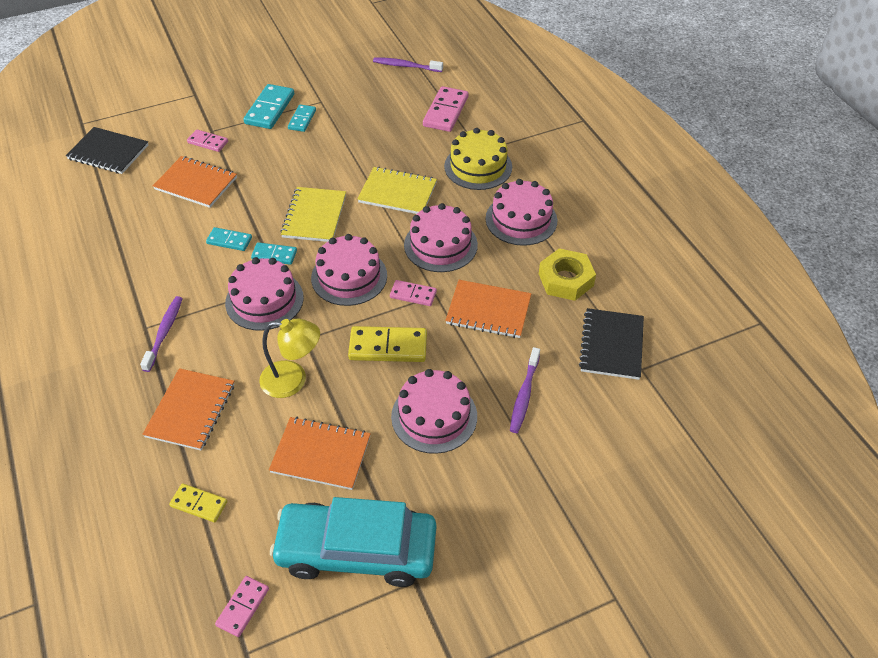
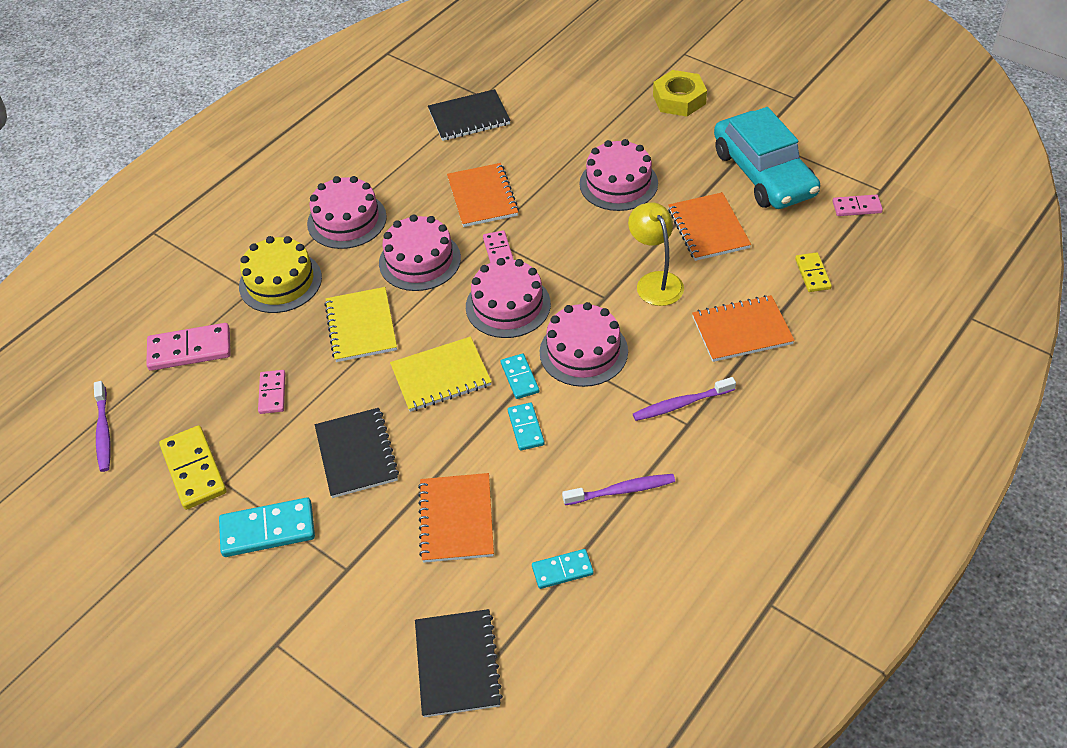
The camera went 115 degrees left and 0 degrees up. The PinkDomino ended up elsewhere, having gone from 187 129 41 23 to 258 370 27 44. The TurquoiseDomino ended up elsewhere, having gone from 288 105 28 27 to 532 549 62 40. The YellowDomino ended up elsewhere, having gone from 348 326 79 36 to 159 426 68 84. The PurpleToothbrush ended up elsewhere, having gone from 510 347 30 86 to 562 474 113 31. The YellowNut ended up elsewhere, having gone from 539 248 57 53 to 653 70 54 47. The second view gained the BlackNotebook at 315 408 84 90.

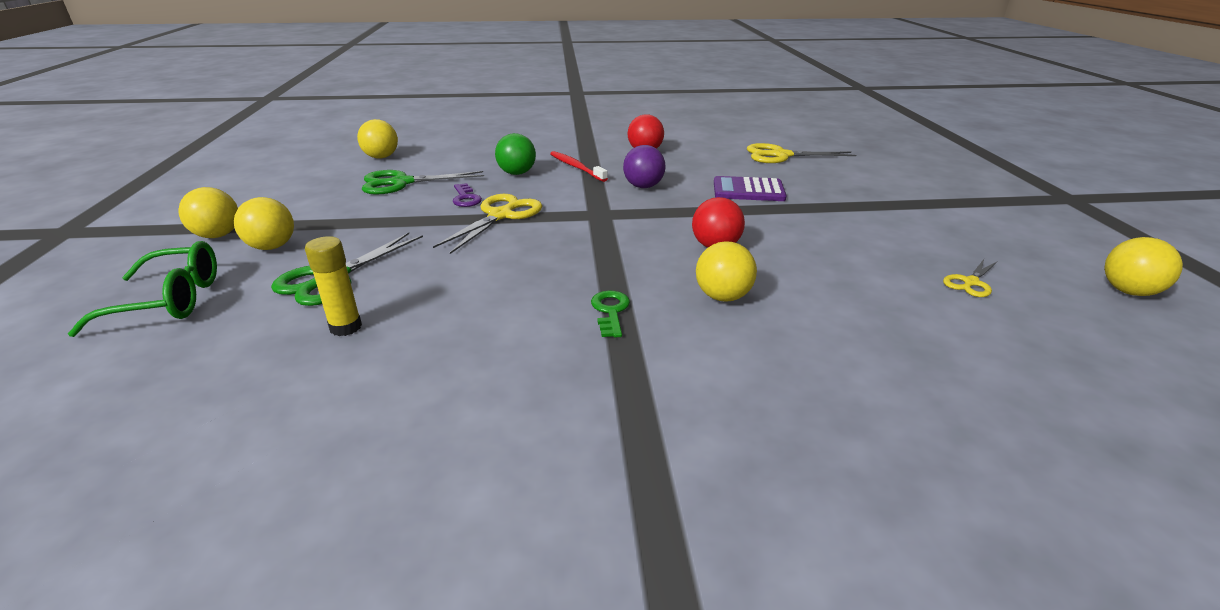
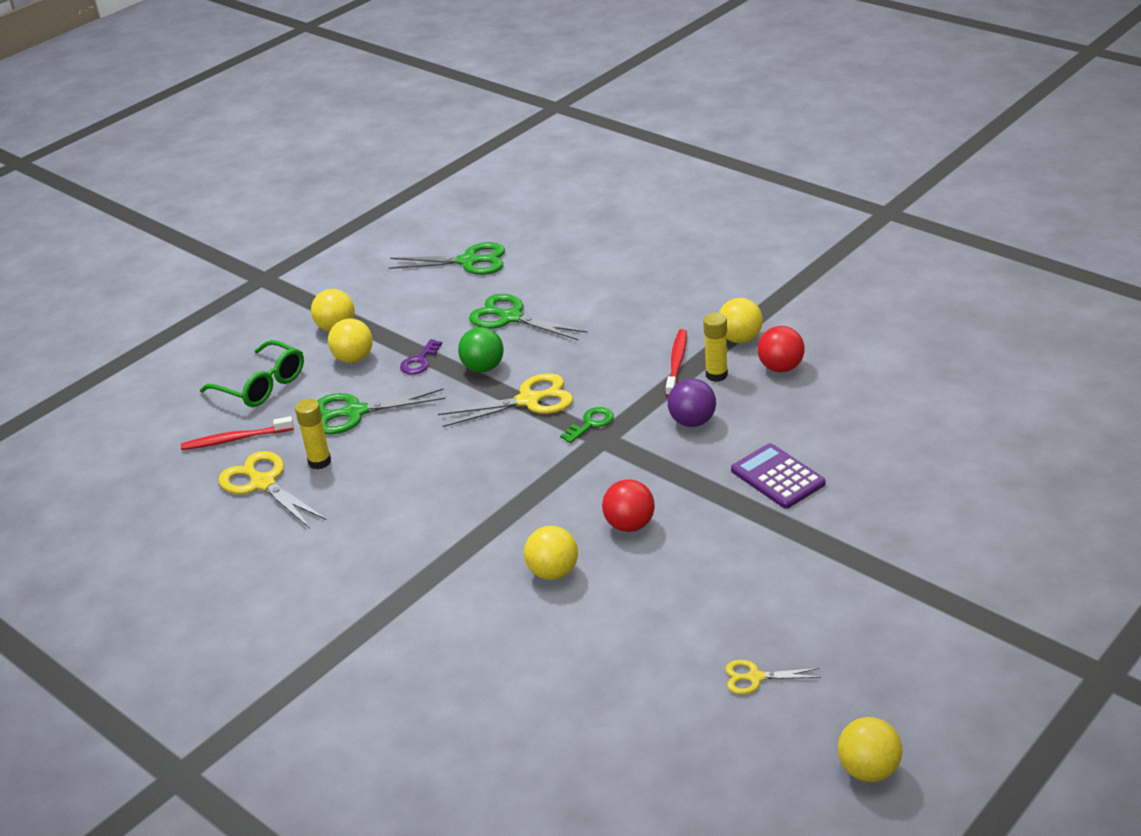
The camera went 50 degrees right and 5 degrees up. The YellowBall ended up elsewhere, having gone from 357 119 41 40 to 719 298 44 45. The PurpleKey ended up elsewhere, having gone from 453 183 29 24 to 400 339 42 36. The GreenBall ended up elsewhere, having gone from 495 133 41 42 to 458 327 46 45. The GreenKey ended up elsewhere, having gone from 591 291 39 46 to 560 407 54 36. The YellowScissors ended up elsewhere, having gone from 747 143 109 20 to 218 451 109 77. The second view gained the RedToothbrush at 181 416 113 34. The second view gained the GreenScissors at 389 242 116 33. The second view gained the YellowGlueStick at 703 313 25 69.

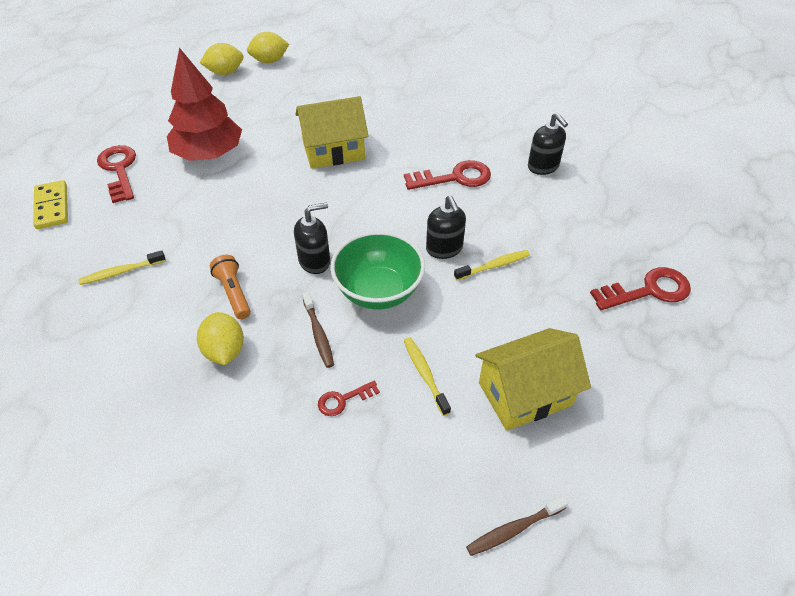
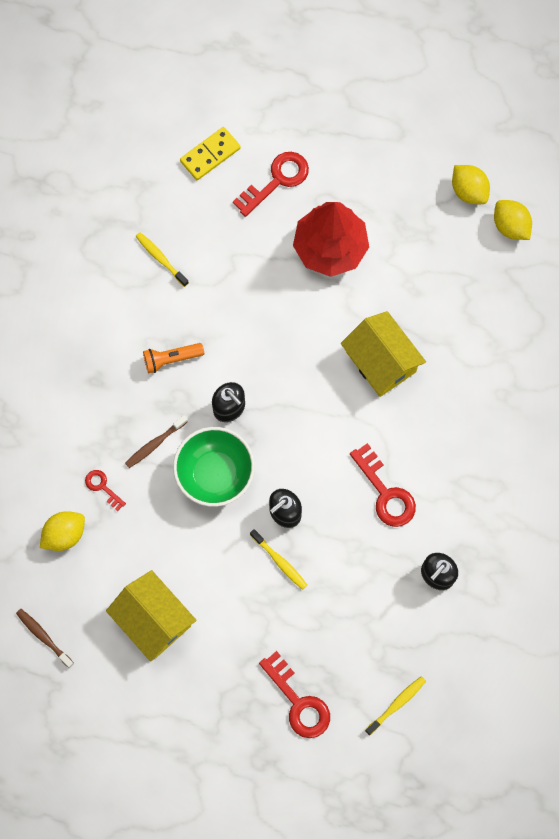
The camera went 70 degrees right and 25 degrees up. The YellowLemon ended up elsewhere, having gone from 197 312 47 53 to 40 511 45 40. The OrangeFlashlight at 210 255 41 64 ended up facing another way, 150 degrees counterclockwise from before. The YellowToothbrush ended up elsewhere, having gone from 404 337 47 79 to 365 676 61 59.

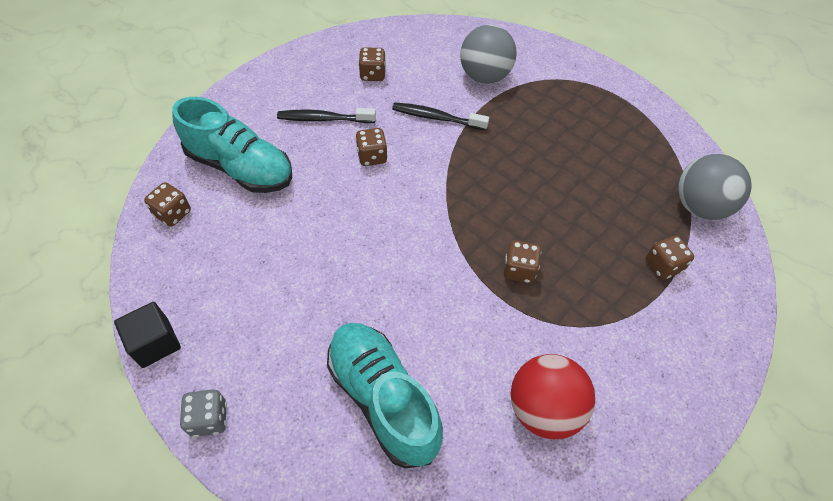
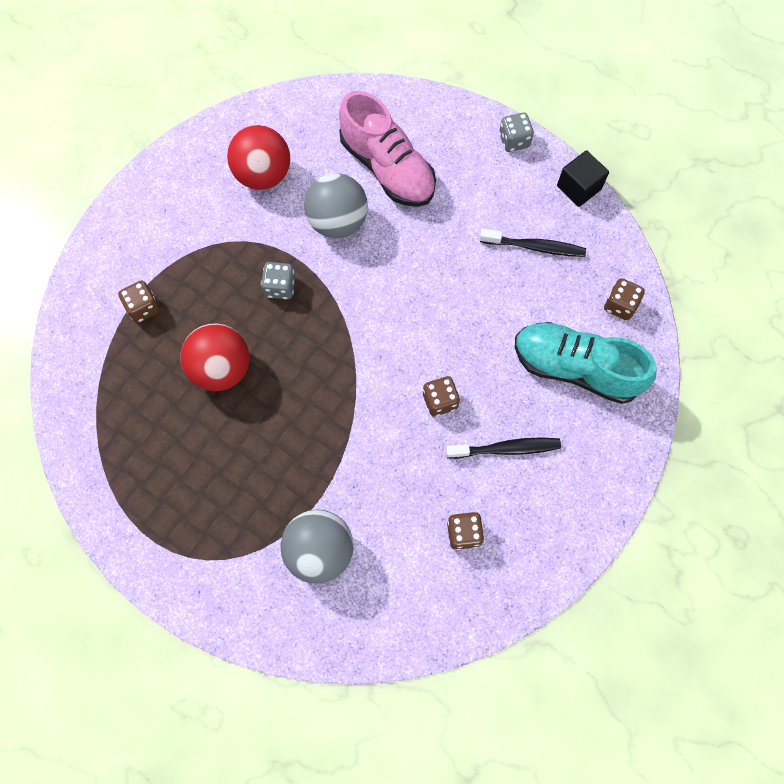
The camera went 175 degrees right and 15 degrees up. What was the TurquoiseShoe at 327 323 116 146 turned into the PinkShoe at 339 91 97 116. The BlackToothbrush ended up elsewhere, having gone from 392 102 97 29 to 480 229 106 28. What was the BrownDice at 503 240 38 43 turned into the GreyDice at 261 262 34 37. The GreyBall ended up elsewhere, having gone from 678 154 74 66 to 304 173 64 65. The second view gained the RedBall at 180 324 70 67.

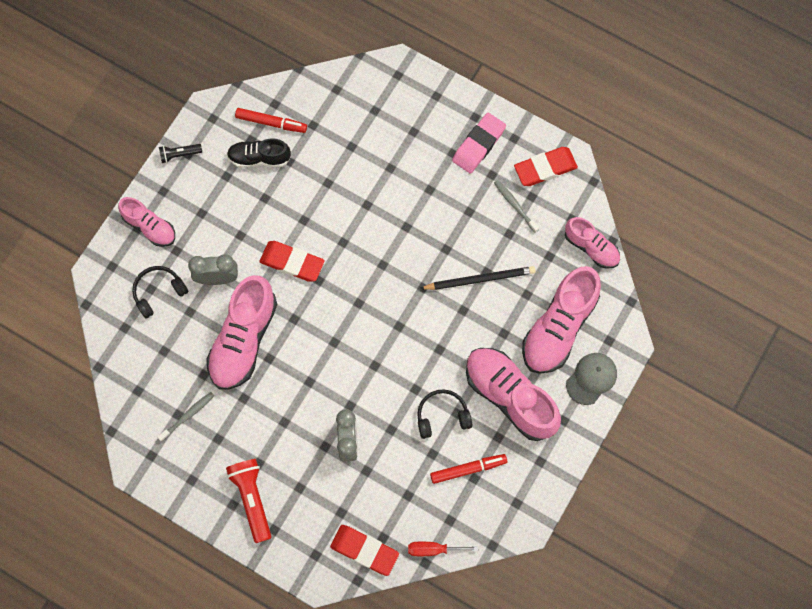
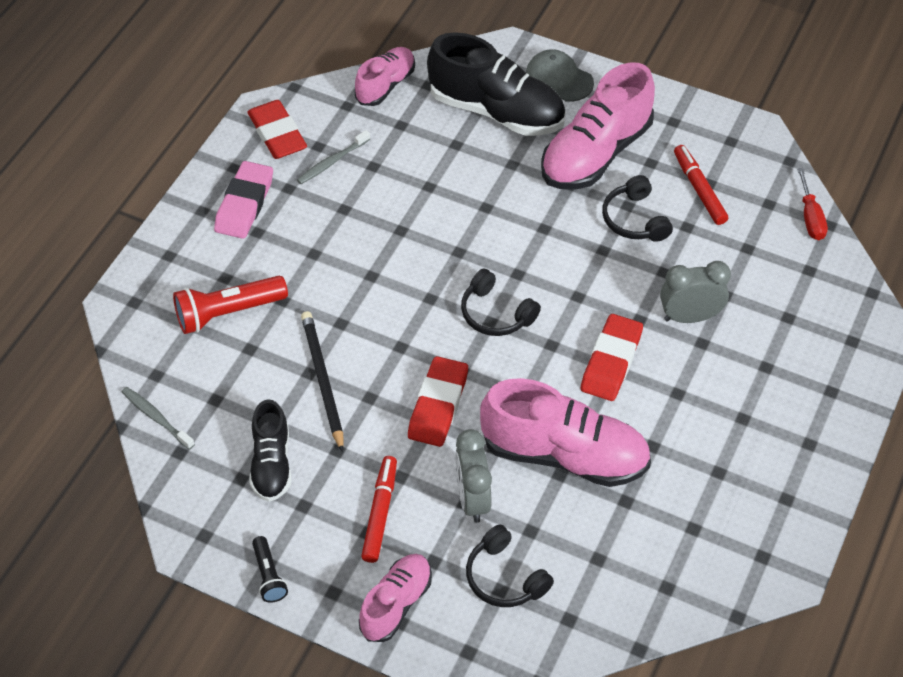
The camera went 95 degrees left and 20 degrees down. The GreyToothbrush ended up elsewhere, having gone from 157 392 57 50 to 122 387 73 63. The RedFlashlight ended up elsewhere, having gone from 226 459 45 84 to 173 276 115 58. The RedMarker ended up elsewhere, having gone from 235 108 72 25 to 361 456 36 107. The RedEraser ended up elsewhere, having gone from 330 525 69 51 to 581 314 62 87. The BlackPencil ended up elsewhere, having gone from 419 266 117 24 to 301 311 43 141. The PinkEraser at 452 113 54 60 ended up facing another way, 75 degrees clockwise from before. What was the PinkShoe at 522 266 79 108 turned into the BlackShoe at 427 32 139 104. The second view gained the BlackHeadphones at 461 268 80 68.

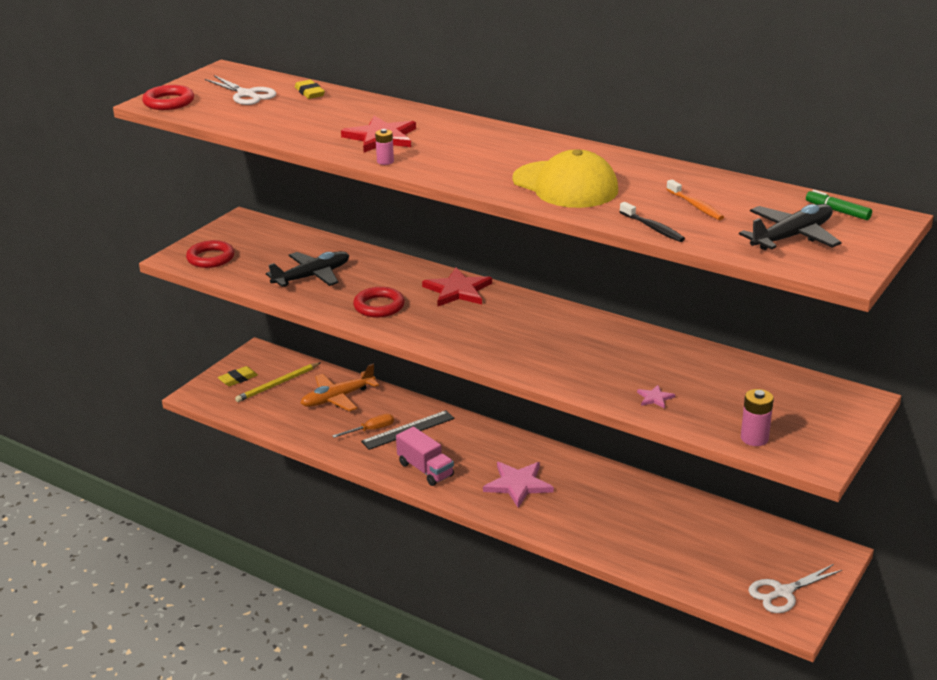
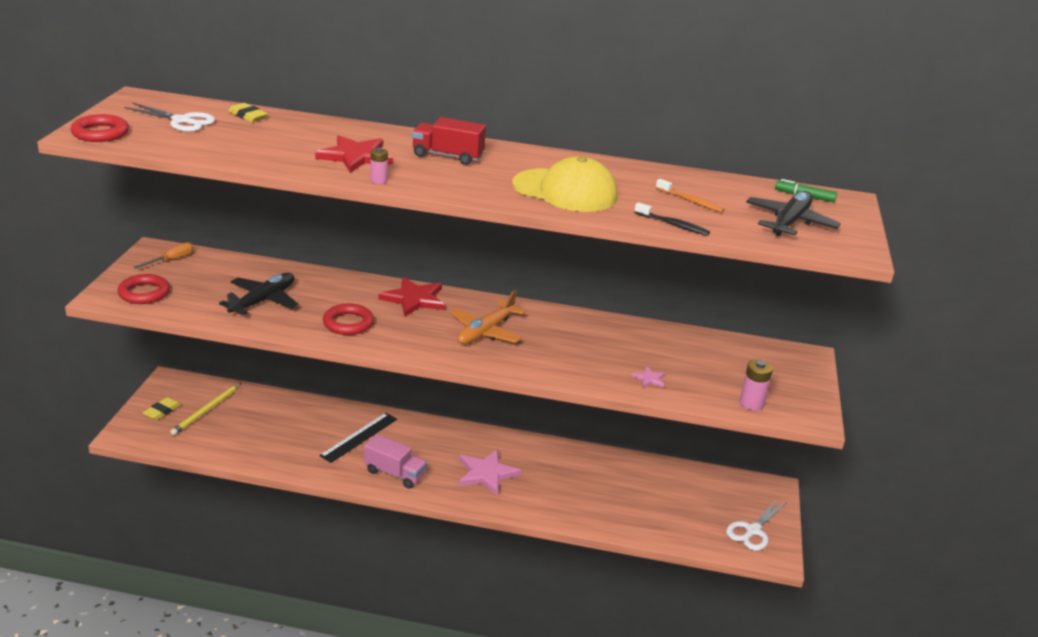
The camera went 25 degrees left and 0 degrees up. The OrangePlane ended up elsewhere, having gone from 301 364 78 47 to 450 290 76 54. The OrangeScrewdriver ended up elsewhere, having gone from 332 414 62 24 to 134 242 60 27. The second view gained the RedTruck at 412 117 74 48.

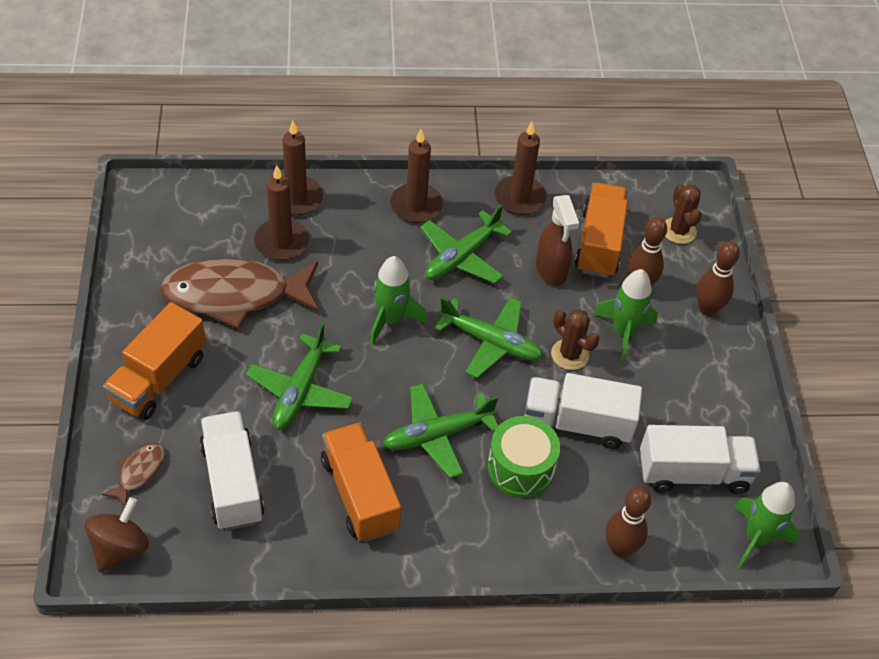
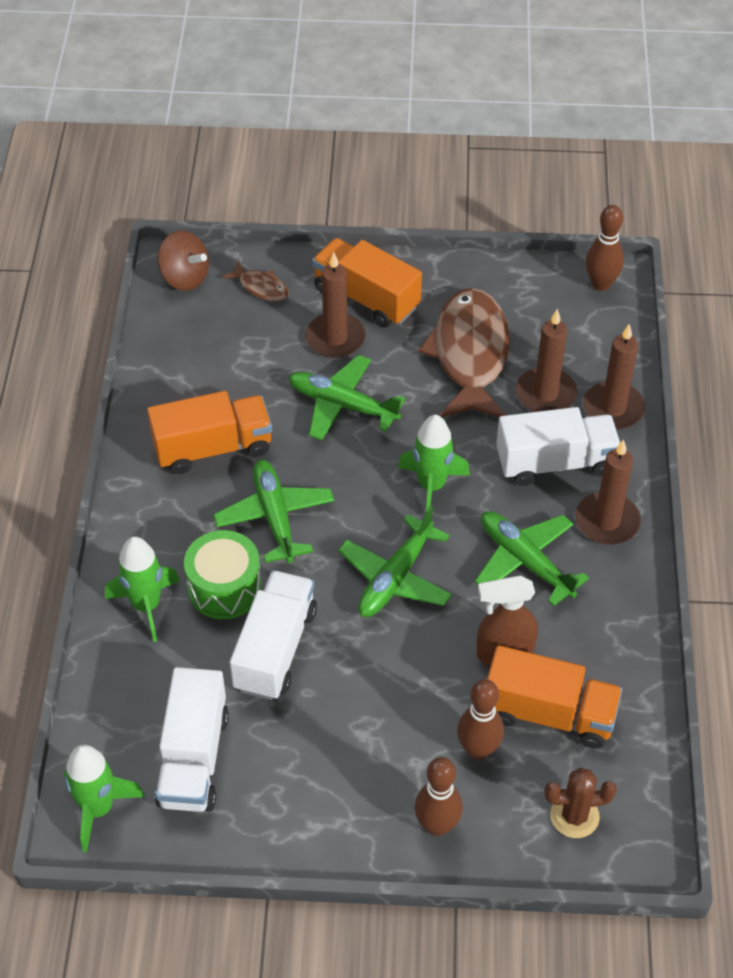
The camera went 100 degrees right and 0 degrees up. The WhiteTruck ended up elsewhere, having gone from 199 411 66 119 to 496 407 124 79. The BrownCandle ended up elsewhere, having gone from 494 122 53 93 to 306 252 59 106. The second view lost the BrownCactus at 551 309 48 61. The GreenRocket ended up elsewhere, having gone from 593 269 65 93 to 105 537 75 105. The BrownBowlingPin ended up elsewhere, having gone from 606 487 45 71 to 586 205 38 86.

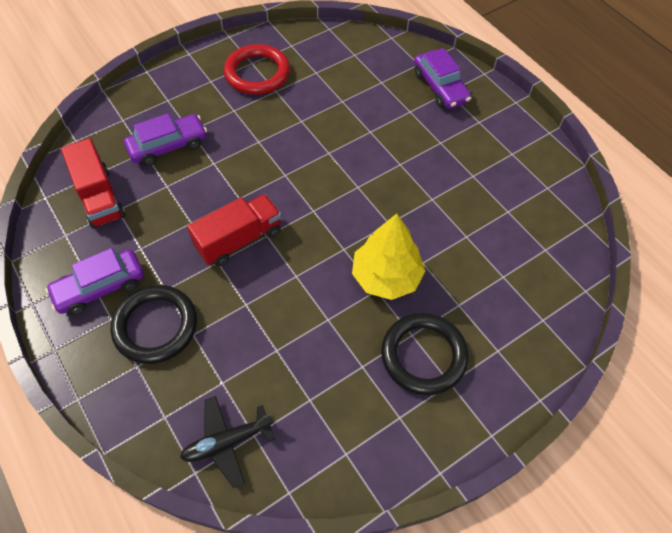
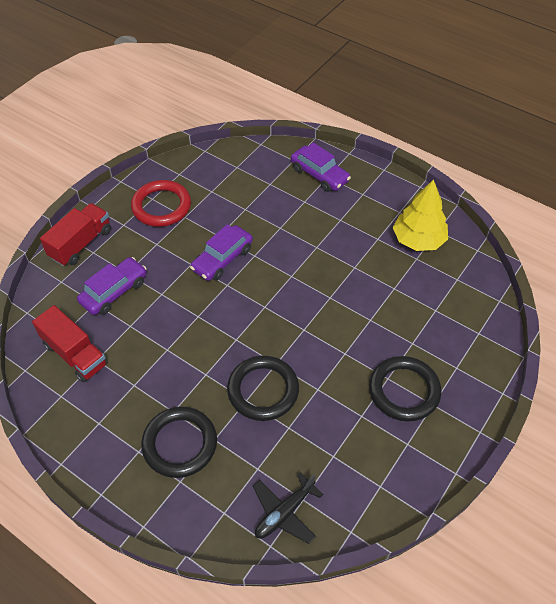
The camera went 20 degrees left and 5 degrees down. The PurpleCar ended up elsewhere, having gone from 45 248 99 67 to 190 224 63 57. The RedTruck ended up elsewhere, having gone from 187 194 94 72 to 40 203 71 63. The YellowTree ended up elsewhere, having gone from 352 214 73 86 to 393 179 55 72. The second view gained the BlackRing at 227 356 72 65.

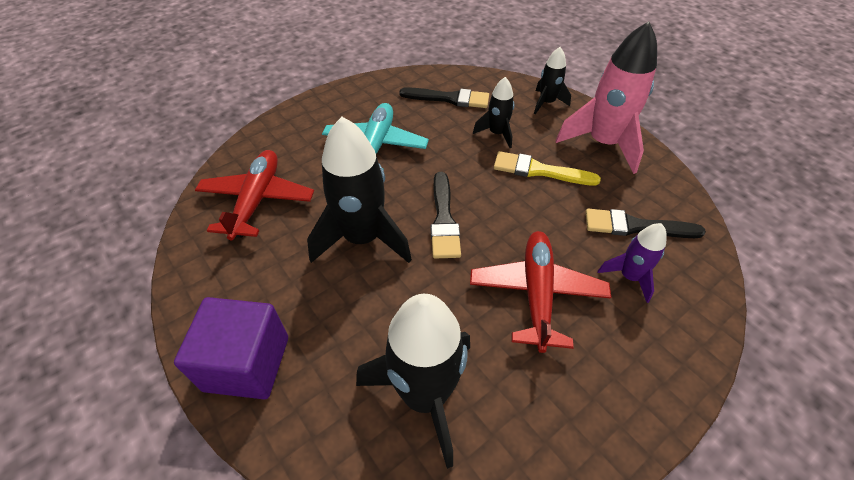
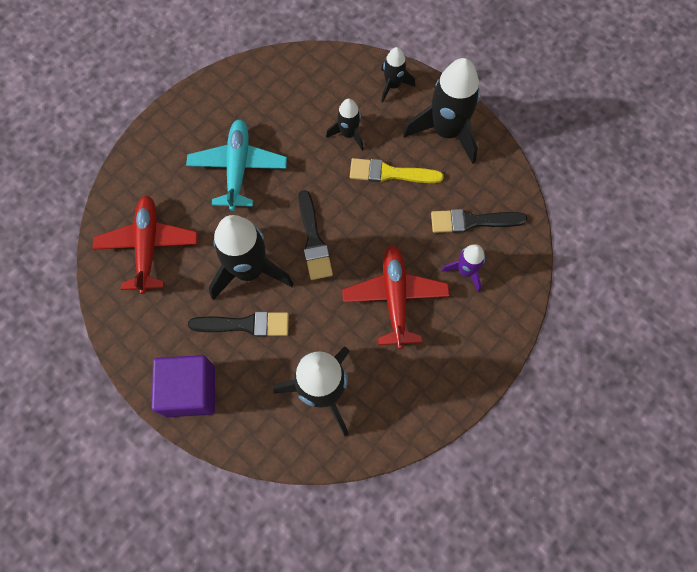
The camera went 10 degrees left and 20 degrees up. The BlackBrush ended up elsewhere, having gone from 399 87 90 21 to 188 311 101 26. What was the PinkRocket at 555 21 102 153 turned into the BlackRocket at 403 58 77 106.

